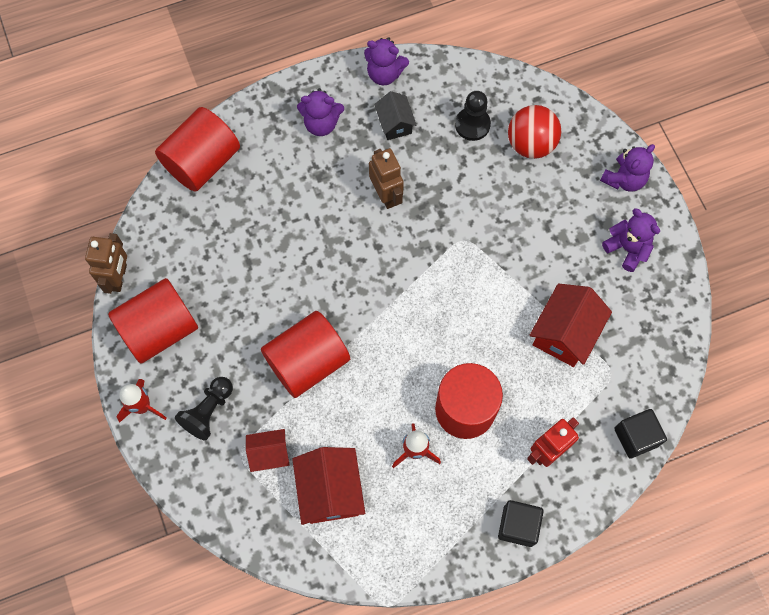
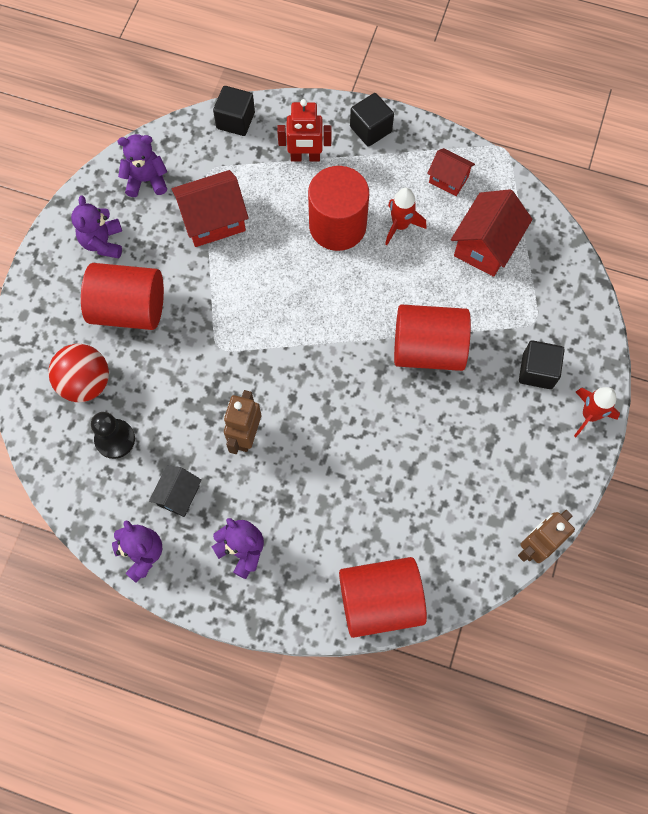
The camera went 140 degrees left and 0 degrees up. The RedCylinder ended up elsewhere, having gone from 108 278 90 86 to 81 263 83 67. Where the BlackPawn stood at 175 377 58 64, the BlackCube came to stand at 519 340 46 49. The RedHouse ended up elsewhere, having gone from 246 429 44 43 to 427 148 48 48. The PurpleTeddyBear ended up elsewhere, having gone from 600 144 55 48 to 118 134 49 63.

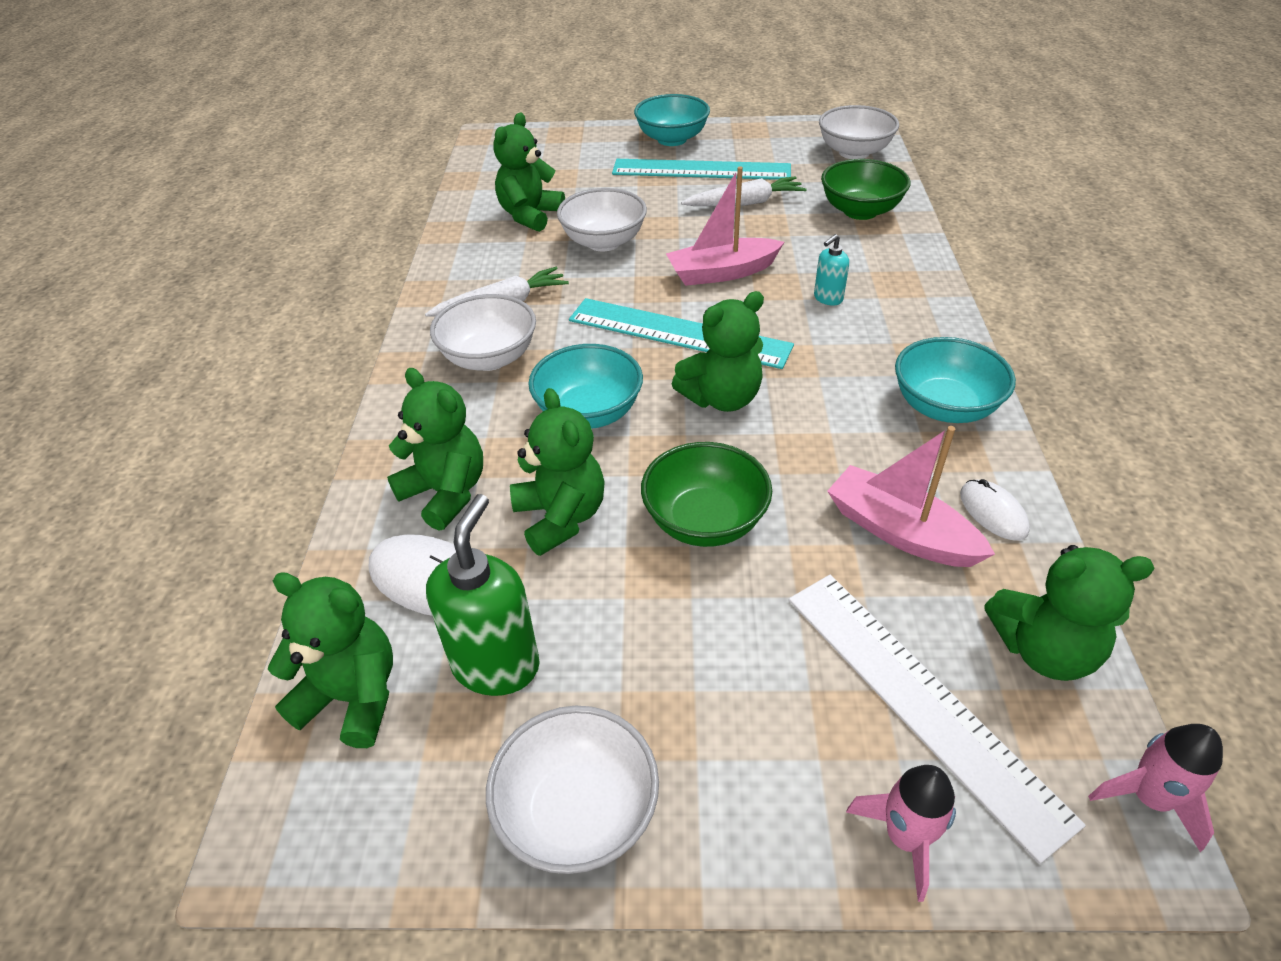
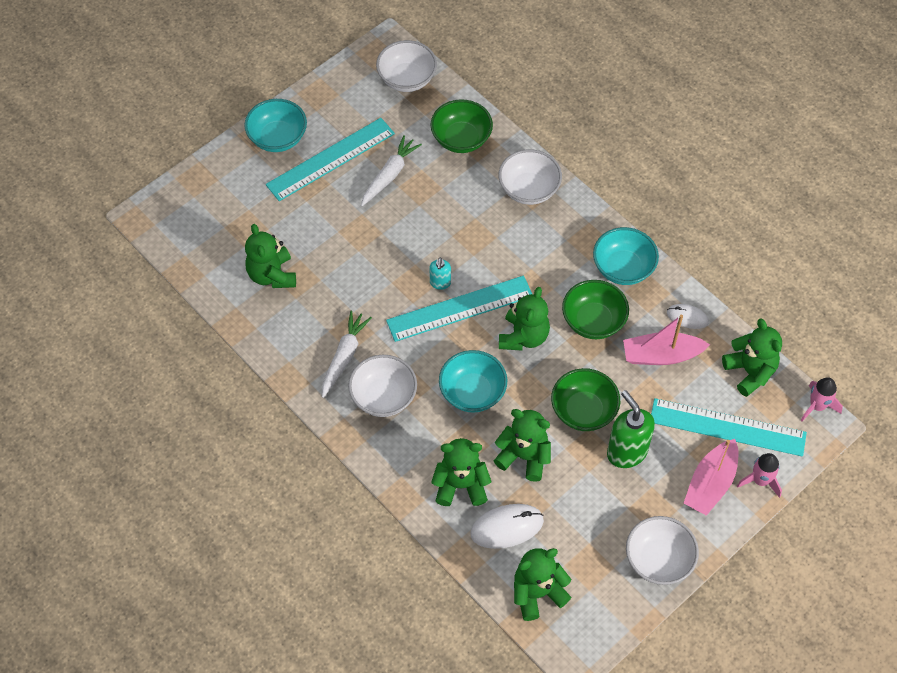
The camera went 45 degrees left and 15 degrees up. The GreenSoapDispenser ended up elsewhere, having gone from 426 494 114 202 to 607 390 48 78. The WhiteBowl ended up elsewhere, having gone from 557 188 90 63 to 499 149 63 56. The PinkBoat ended up elsewhere, having gone from 666 166 118 120 to 684 439 55 77. What was the WhiteRuler at 789 575 297 289 turned into the TurquoiseRuler at 651 398 156 59. The TurquoiseSoapDispenser ended up elsewhere, having gone from 814 234 35 72 to 430 258 21 32. The GreenTeddyBear at 984 545 171 136 ended up facing another way, 75 degrees counterclockwise from before. The second view gained the GreenBowl at 562 280 67 59.

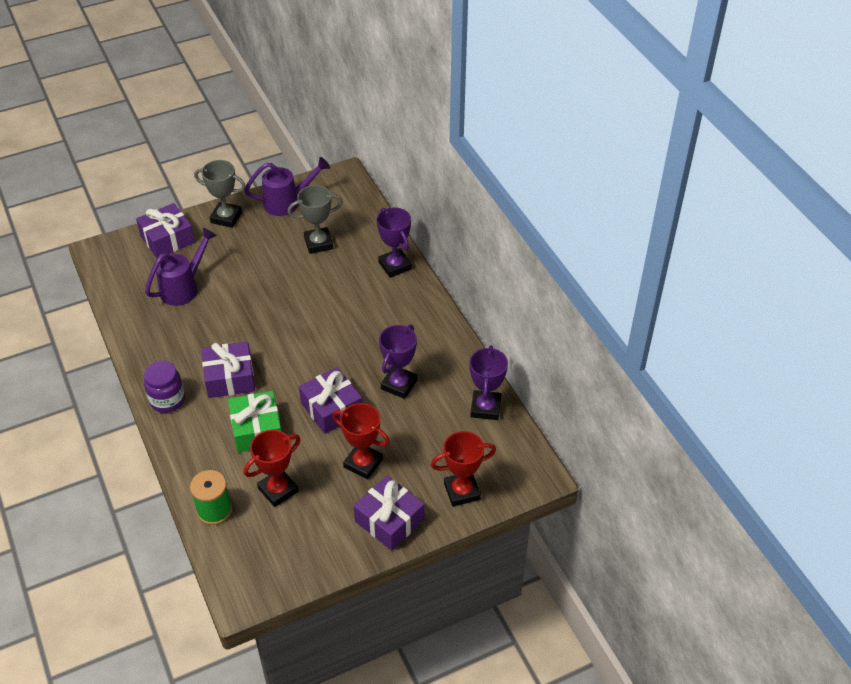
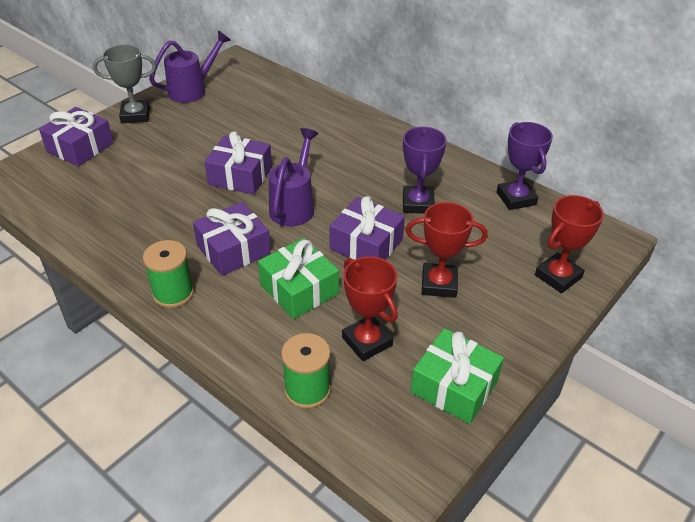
The camera went 25 degrees left and 5 degrees down. Where the PurpleJar stood at 144 360 41 53, the GreenSpool came to stand at 143 240 51 68. The PurpleWateringCan ended up elsewhere, having gone from 145 228 72 78 to 269 128 50 99. The RedTrophy at 244 430 57 77 ended up facing another way, 60 degrees counterclockwise from before. The second view lost the GreyTrophy at 288 185 55 69. The PurpleGift ended up elsewhere, having gone from 354 476 70 75 to 204 131 68 64. The second view lost the PurpleTrophy at 377 207 35 71. The second view gained the GreenGift at 410 328 94 96.

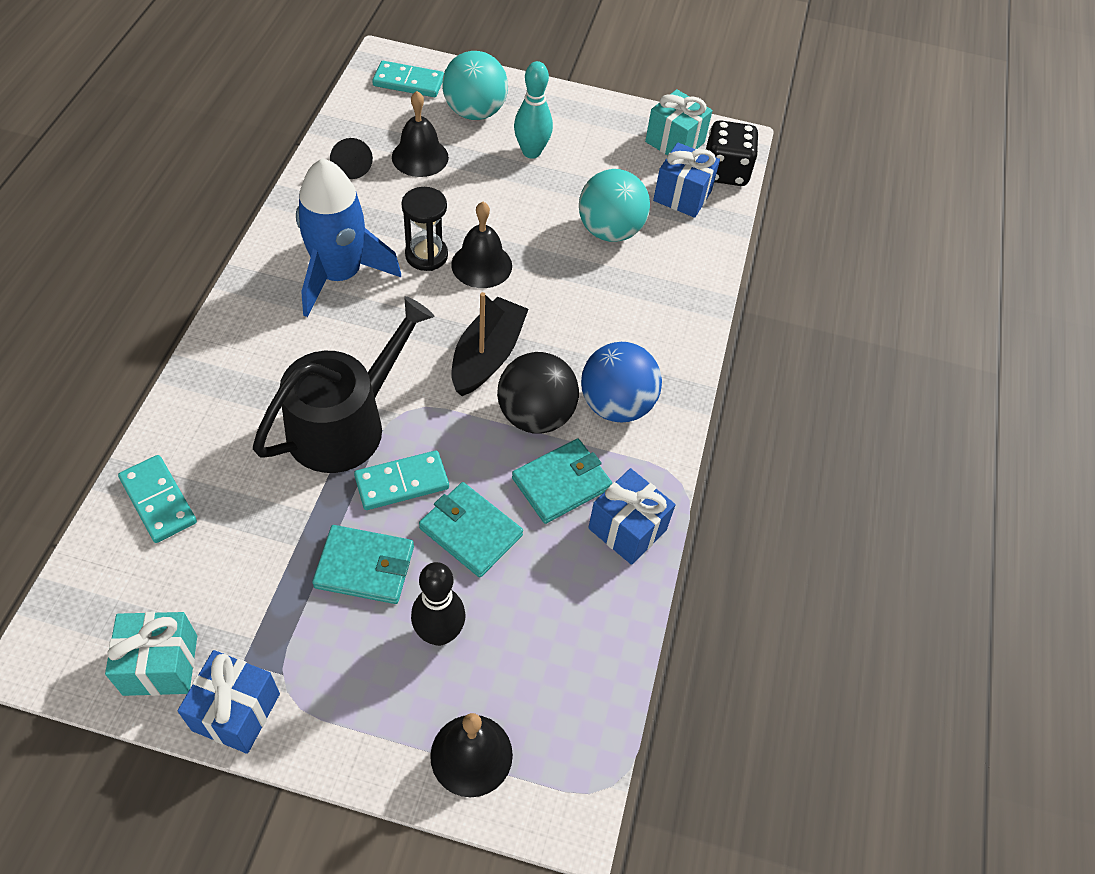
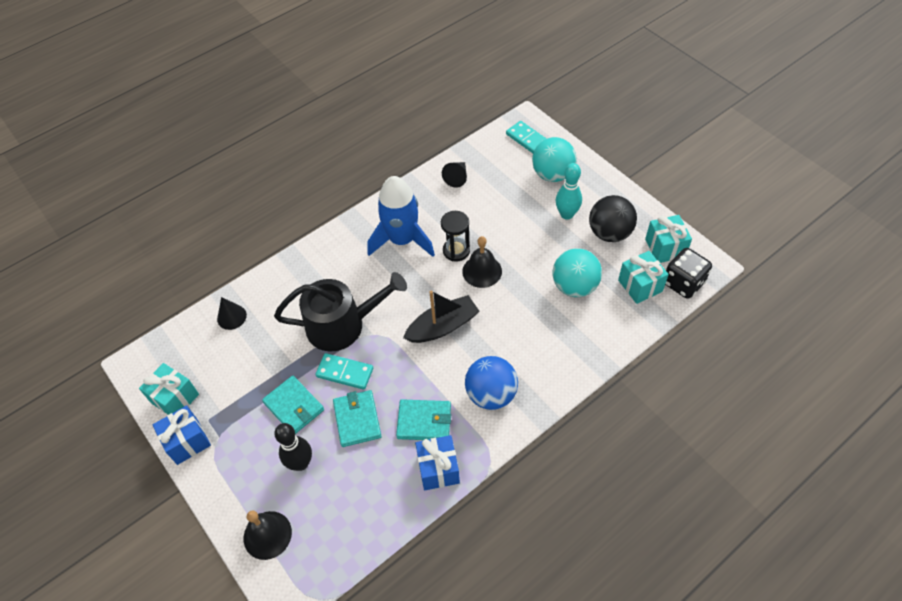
The camera went 45 degrees right and 0 degrees up. Where the TurquoiseDomino stood at 118 455 79 88, the BlackCone came to stand at 217 297 30 33. The second view lost the BlackBell at 392 91 57 86. The BlackBall ended up elsewhere, having gone from 497 352 82 82 to 589 195 48 47. What was the BlueGift at 653 142 67 76 turned into the TurquoiseGift at 618 251 51 53.

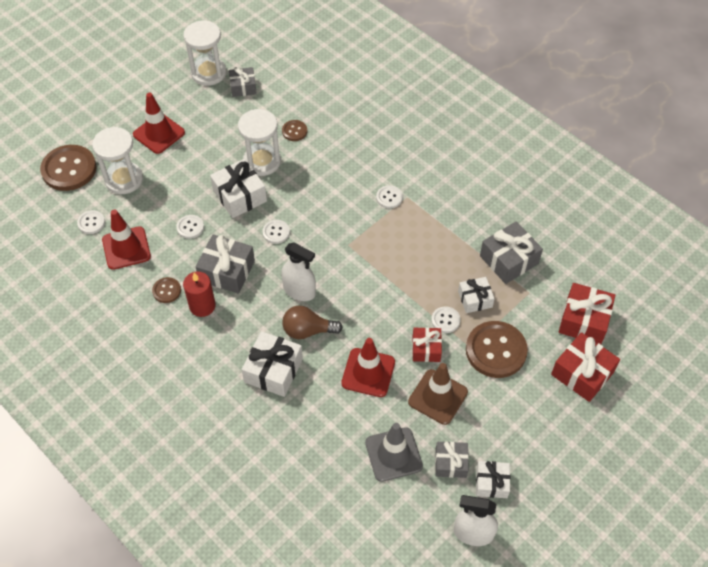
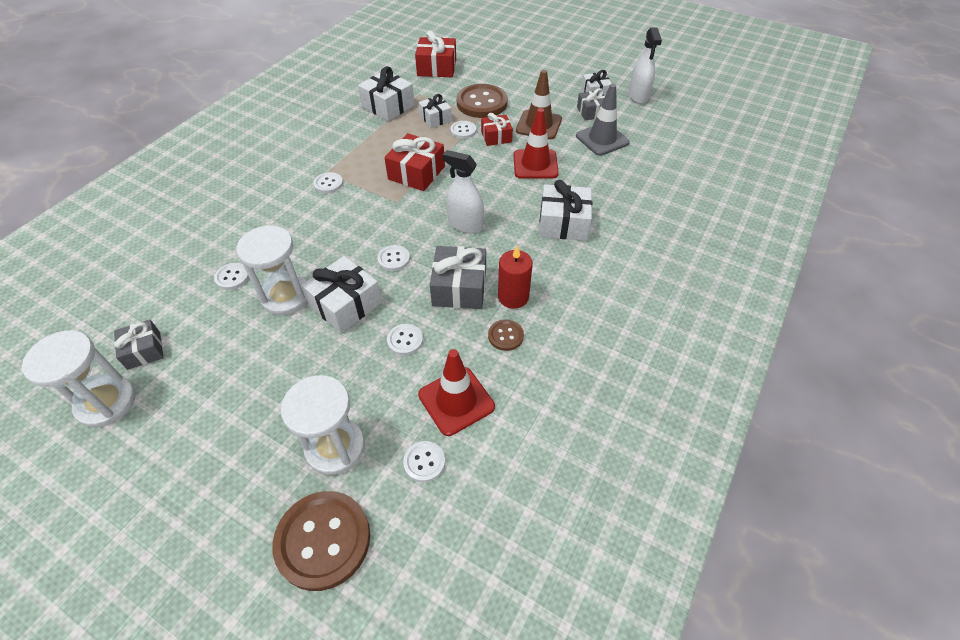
The camera went 105 degrees left and 5 degrees down. The second view lost the RedTrafficCone at 133 93 52 61. The WhiteSprayBottle at 281 242 35 59 ended up facing another way, 75 degrees counterclockwise from before. What was the BrownButton at 282 120 25 21 turned into the WhiteButton at 214 263 35 27. The second view lost the BrownLightBulb at 282 306 61 33. What was the GreyGift at 480 221 63 63 turned into the WhiteGift at 358 66 57 55. The RedGift ended up elsewhere, having gone from 551 332 69 70 to 384 133 61 58.

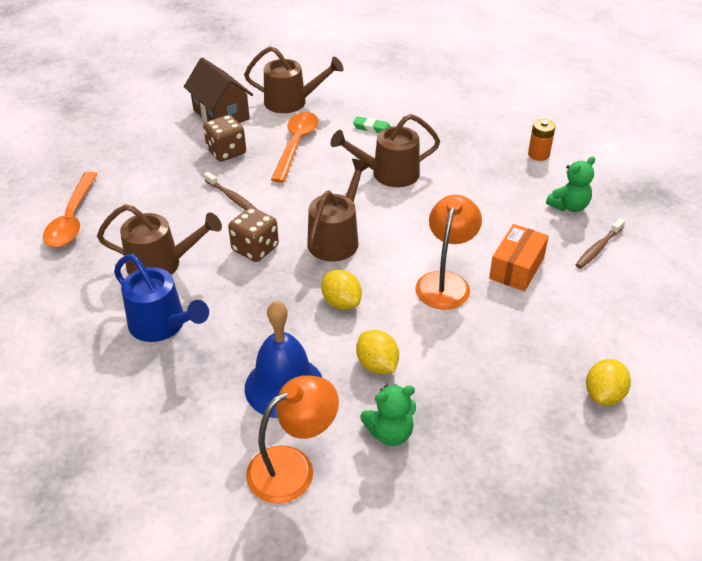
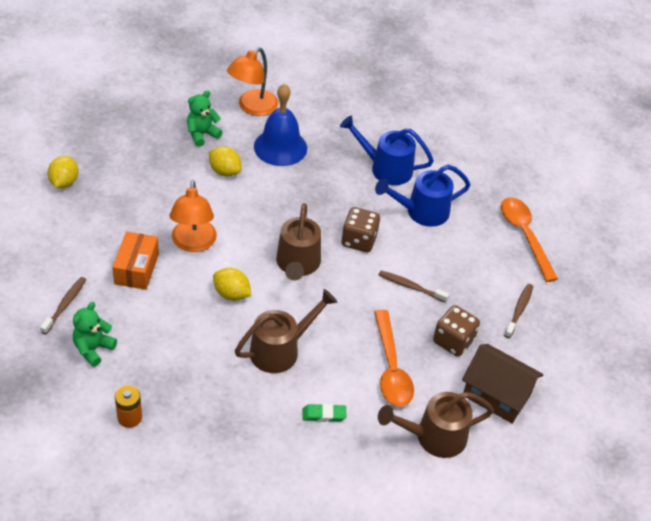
The camera went 155 degrees right and 5 degrees up. What was the BrownWateringCan at 97 204 125 71 turned into the BlueWateringCan at 375 165 96 62. The YellowLemon ended up elsewhere, having gone from 321 270 41 40 to 213 268 38 33. The second view gained the BrownToothbrush at 504 284 29 54.

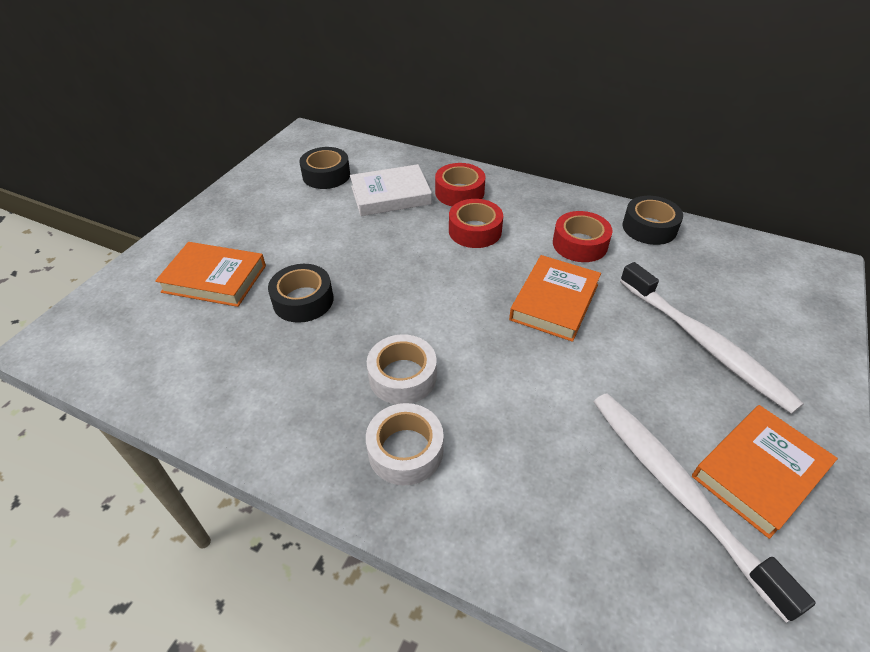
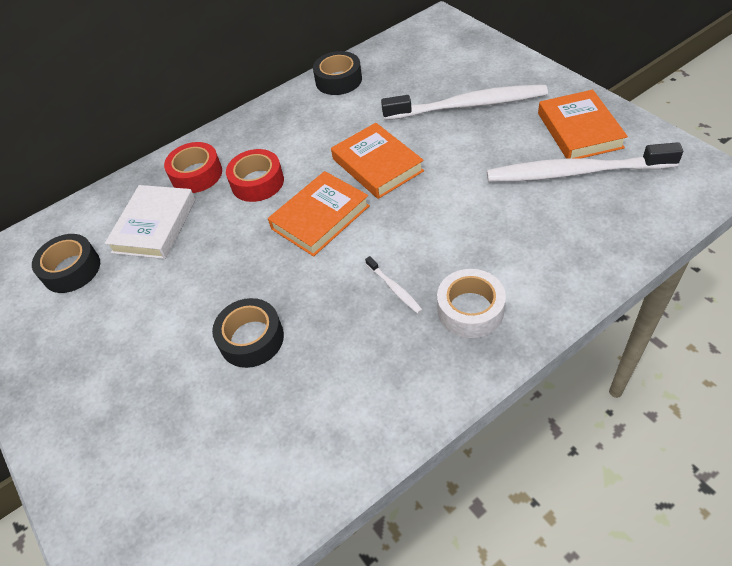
The camera went 55 degrees left and 5 degrees up. The OrangeBook ended up elsewhere, having gone from 155 242 111 65 to 268 171 102 86. Where the WhiteTape stood at 367 334 70 70, the WhiteToothbrush came to stand at 365 256 58 58. The second view lost the RedTape at 553 211 59 51.

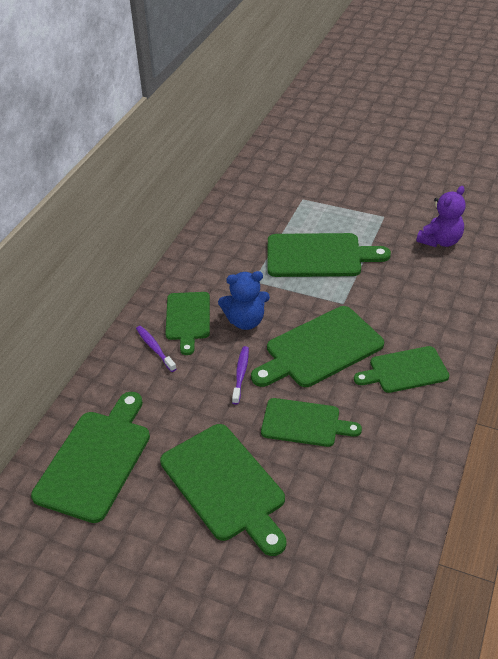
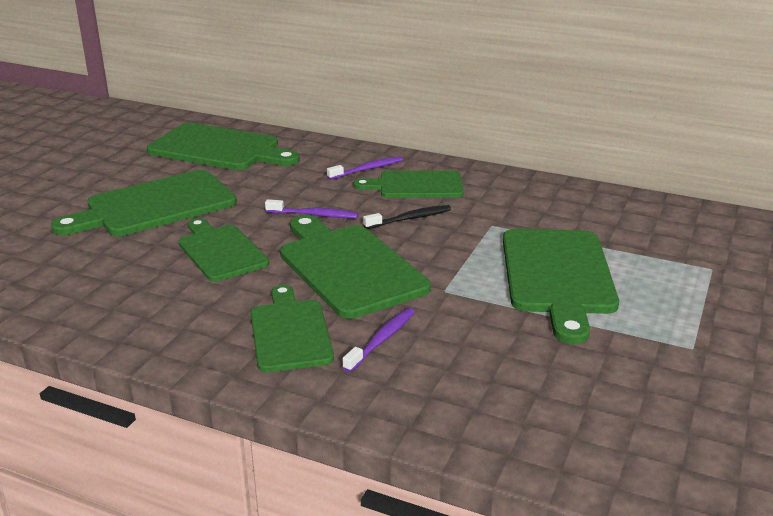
The camera went 90 degrees right and 15 degrees down. Where the BlueTeddyBear stood at 218 271 52 59, the BlackToothbrush came to stand at 363 205 88 24. The GreenCuttingBoard at 261 398 101 49 ended up facing another way, 135 degrees clockwise from before. The second view lost the PurpleTeddyBear at 416 186 50 61. The second view gained the PurpleToothbrush at 342 308 73 64.

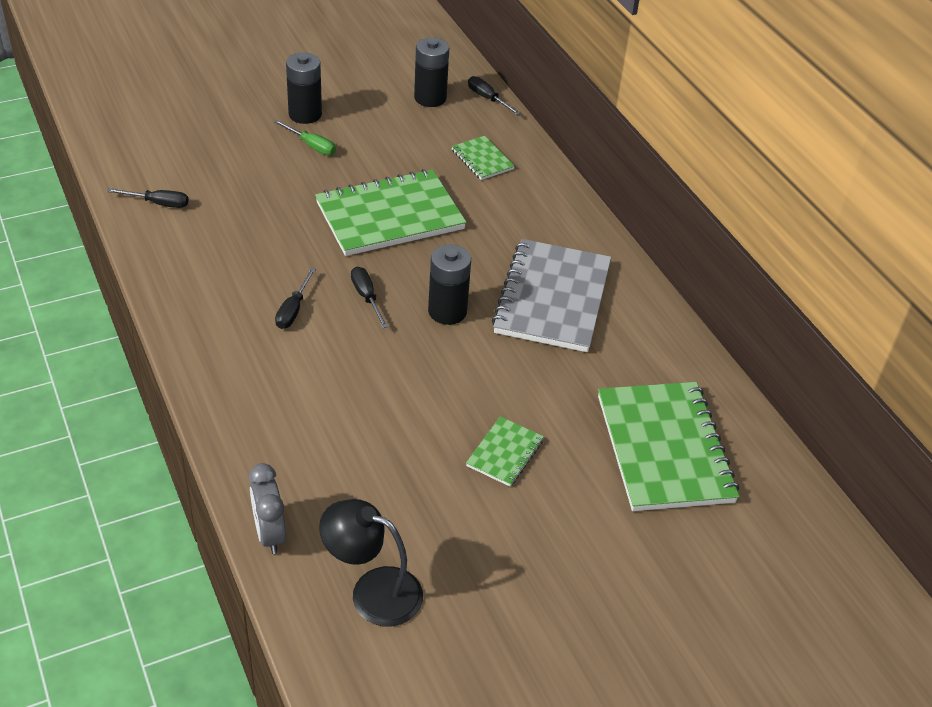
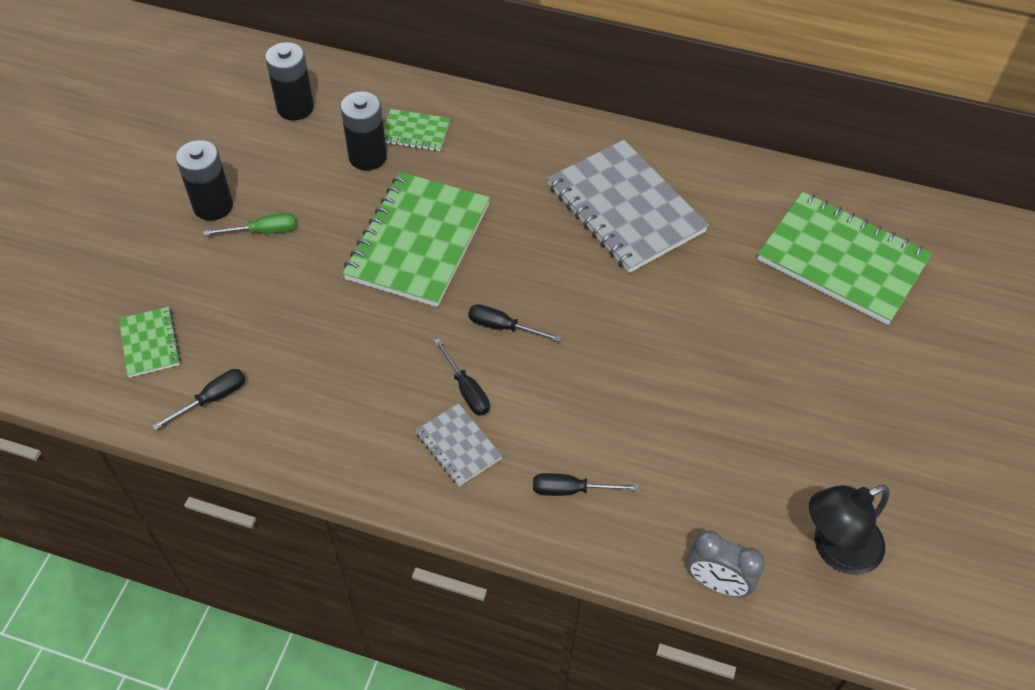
The camera went 45 degrees left and 10 degrees up. The BlackBattery ended up elsewhere, having gone from 428 244 43 81 to 341 91 46 80. The GreenNotebook ended up elsewhere, having gone from 466 416 78 71 to 119 307 62 71. The BlackScrewdriver ended up elsewhere, having gone from 468 76 53 39 to 533 473 106 23. The second view gained the GreyNotebook at 415 403 87 83.

